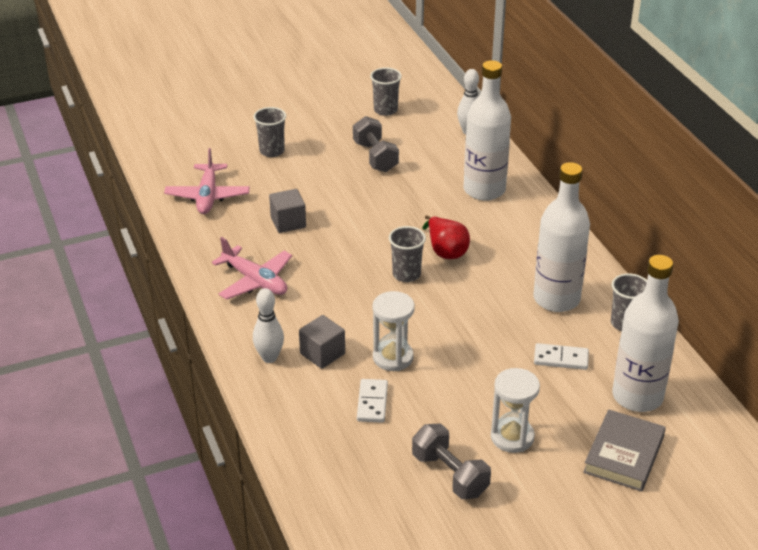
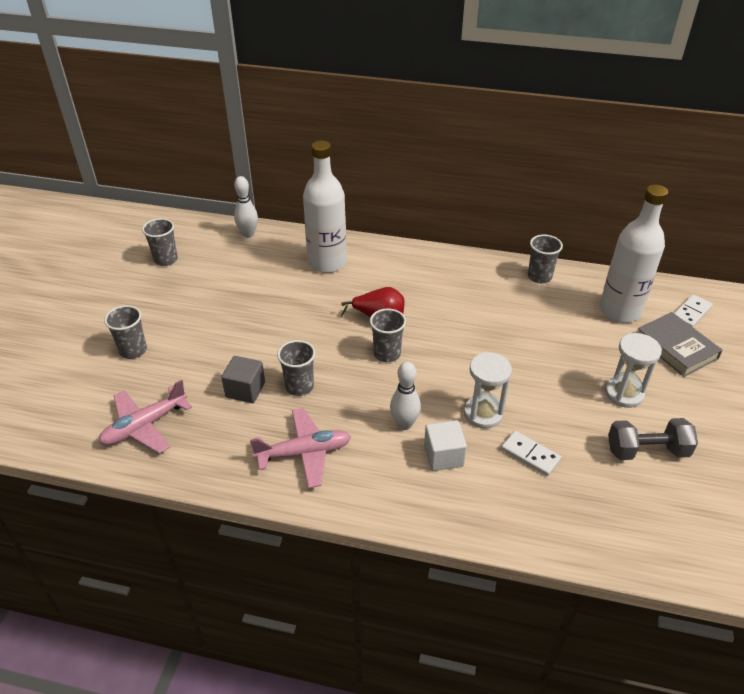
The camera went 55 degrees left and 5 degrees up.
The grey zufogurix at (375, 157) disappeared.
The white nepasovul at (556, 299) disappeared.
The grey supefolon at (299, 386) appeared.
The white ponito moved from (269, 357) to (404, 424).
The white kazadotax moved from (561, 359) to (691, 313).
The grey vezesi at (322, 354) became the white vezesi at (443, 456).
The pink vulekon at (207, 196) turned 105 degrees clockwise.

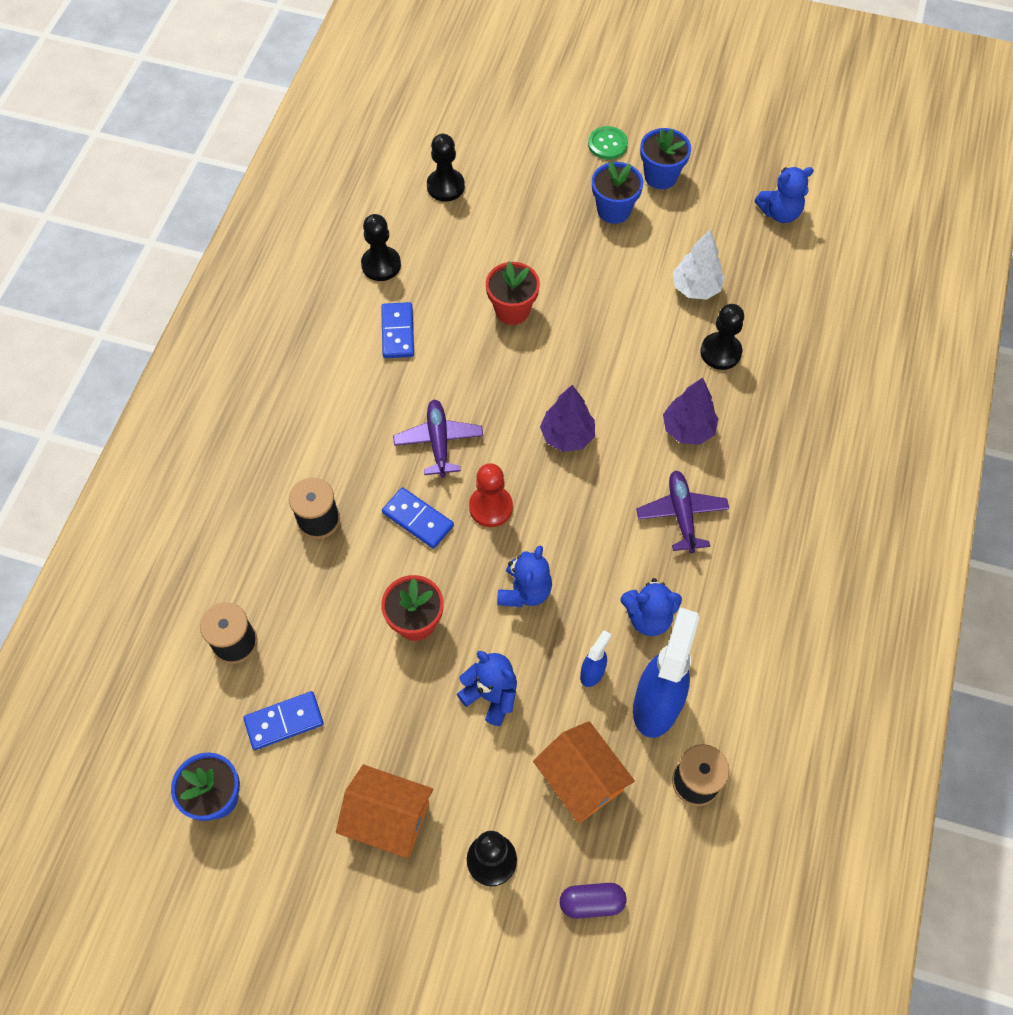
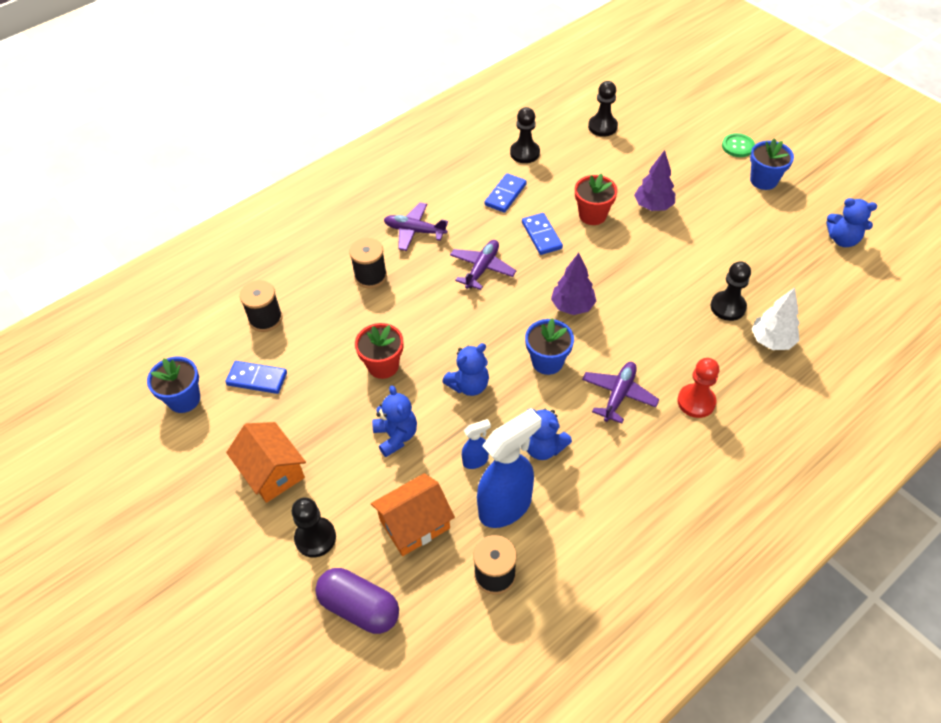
The camera went 35 degrees right and 10 degrees down.
The purple vulekon at (415, 231) appeared.
The blue kazadotax moved from (418, 519) to (541, 235).
The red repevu moved from (491, 507) to (696, 402).
The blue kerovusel moved from (613, 210) to (547, 362).
The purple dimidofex moved from (688, 429) to (653, 206).
The white dimidofex moved from (696, 288) to (771, 341).
The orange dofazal at (581, 780) turned 60 degrees clockwise.
The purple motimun at (591, 902) changed to 1.59 times the size.

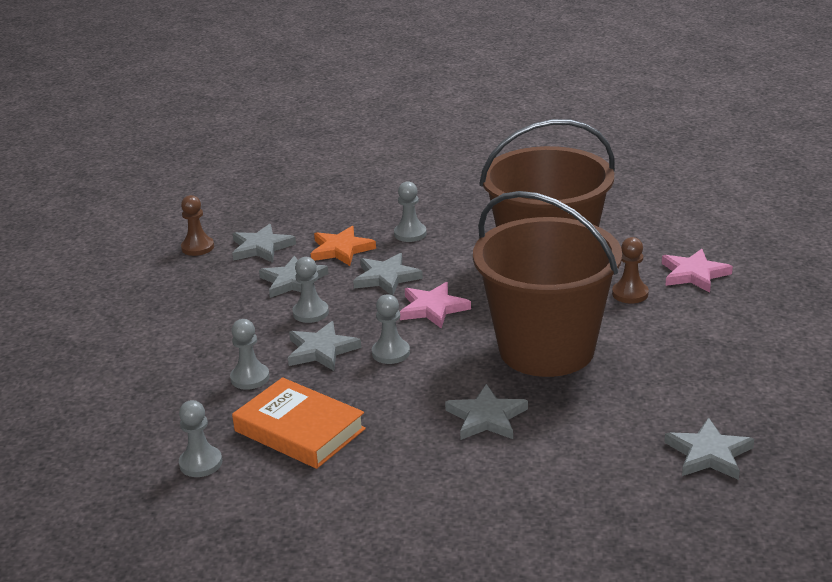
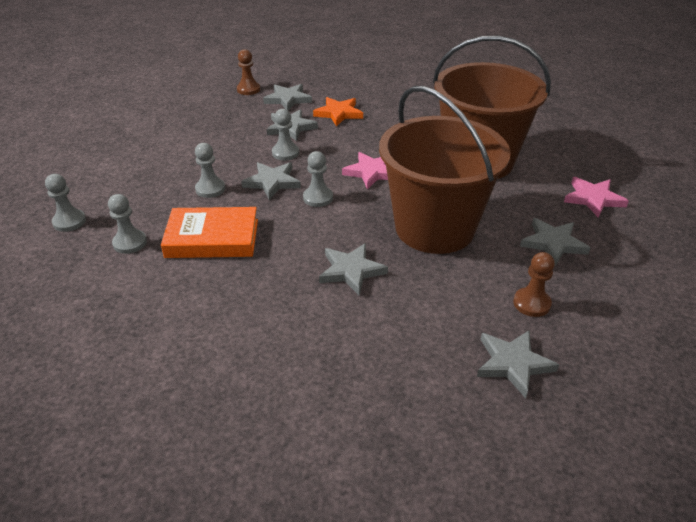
The camera went 20 degrees right and 10 degrees up.
The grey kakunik moved from (386, 278) to (553, 243).
The grey repevu moved from (410, 234) to (69, 222).
The brown repevu moved from (630, 294) to (531, 303).
The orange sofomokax at (299, 430) turned 60 degrees counterclockwise.

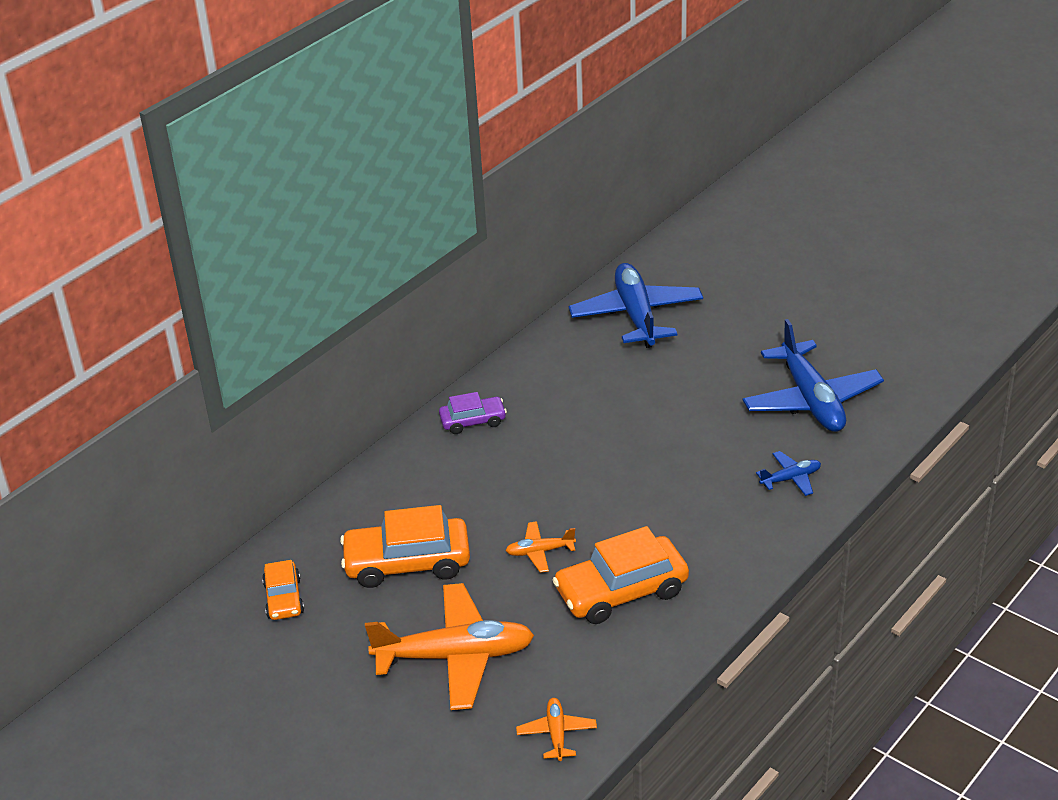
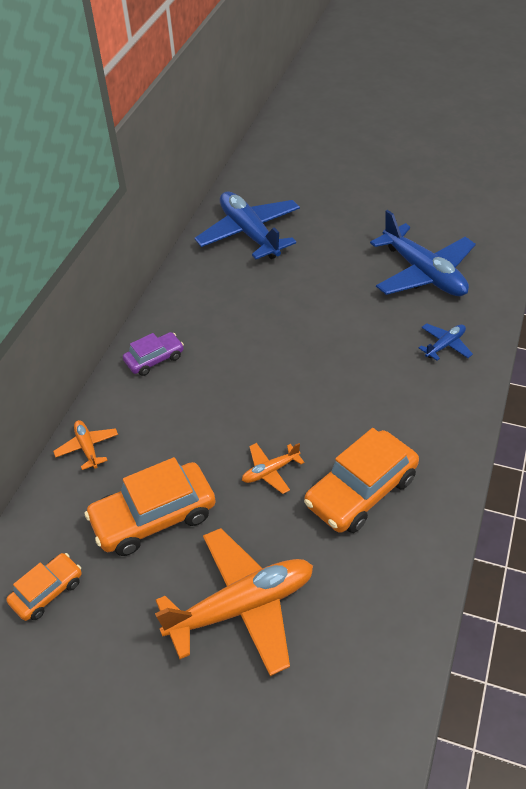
The camera went 20 degrees left and 10 degrees up.
The orange vulekon moved from (557, 734) to (87, 448).
The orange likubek at (284, 598) turned 105 degrees counterclockwise.

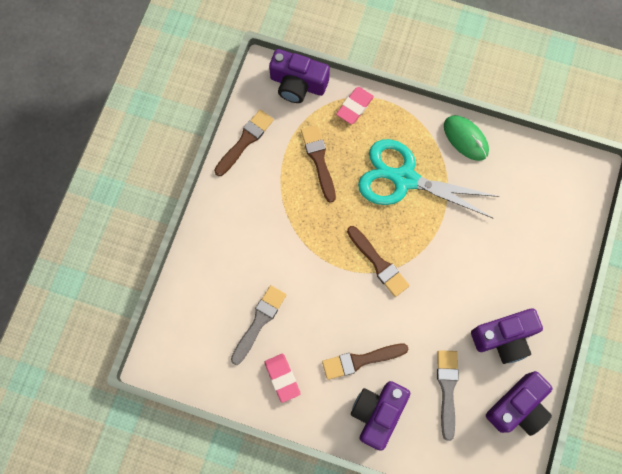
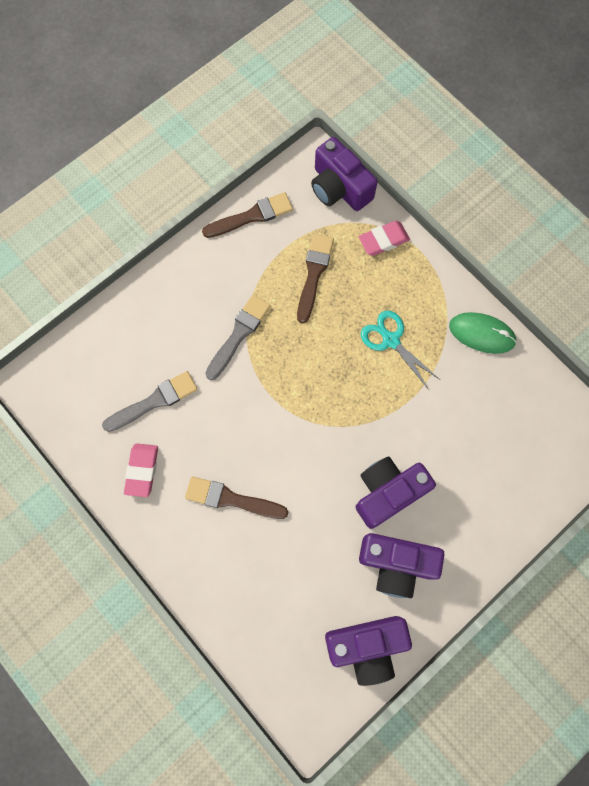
The camera went 30 degrees right and 0 degrees up.
The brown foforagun at (378, 263) disappeared.
The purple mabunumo moved from (377, 413) to (388, 492).
The grey foforagun moved from (447, 389) to (239, 334).
The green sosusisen at (465, 138) turned 60 degrees counterclockwise.
The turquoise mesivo at (404, 179) changed to 0.55 times the size.

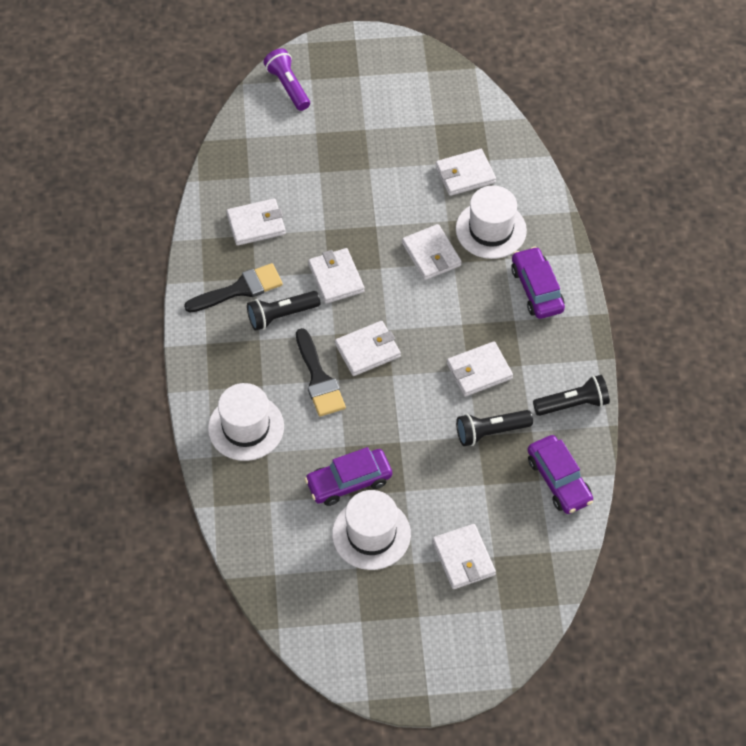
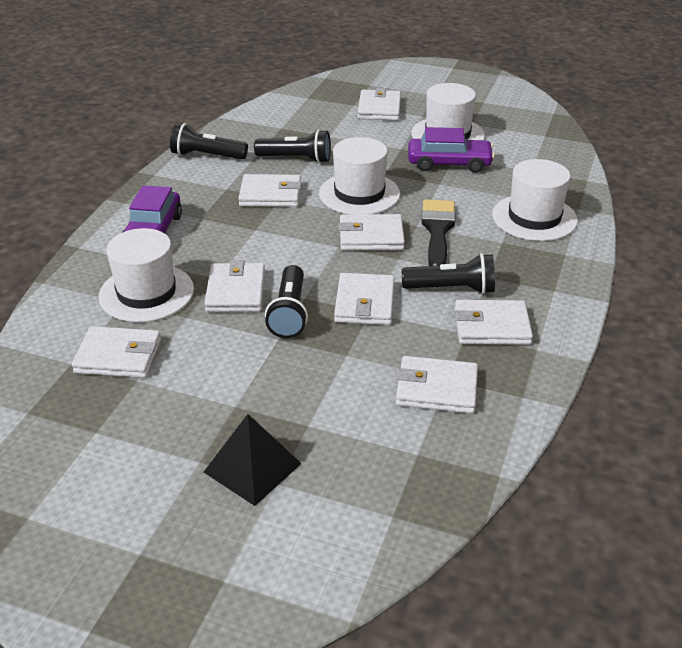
The camera went 155 degrees left and 20 degrees down.
The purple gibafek at (288, 86) disappeared.
The purple likubek at (558, 480) disappeared.
The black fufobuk at (252, 467) appeared.
The black gibafek at (289, 313) appeared.
The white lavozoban at (359, 194) appeared.
The black foforagun at (240, 289) was replaced by the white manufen at (491, 326).

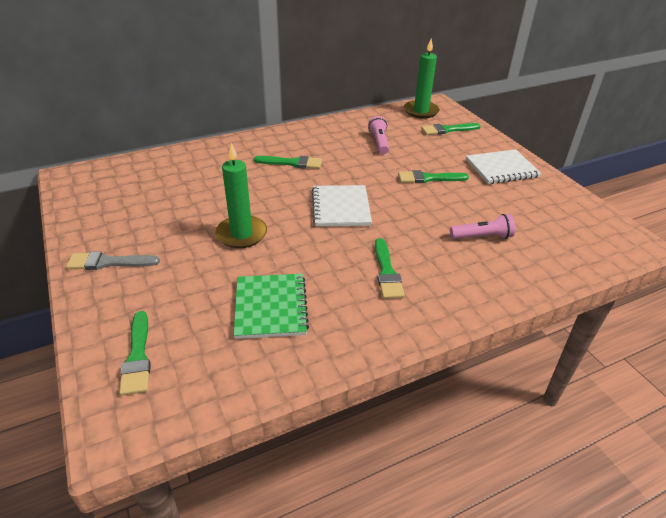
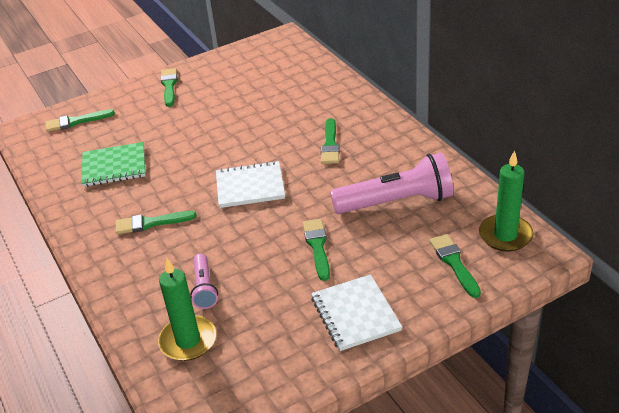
The camera went 90 degrees right and 0 degrees up.
The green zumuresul moved from (241, 234) to (188, 341).
The grey foforagun at (109, 262) became the green foforagun at (169, 86).
The pink gibafek at (379, 142) changed to 1.94 times the size.

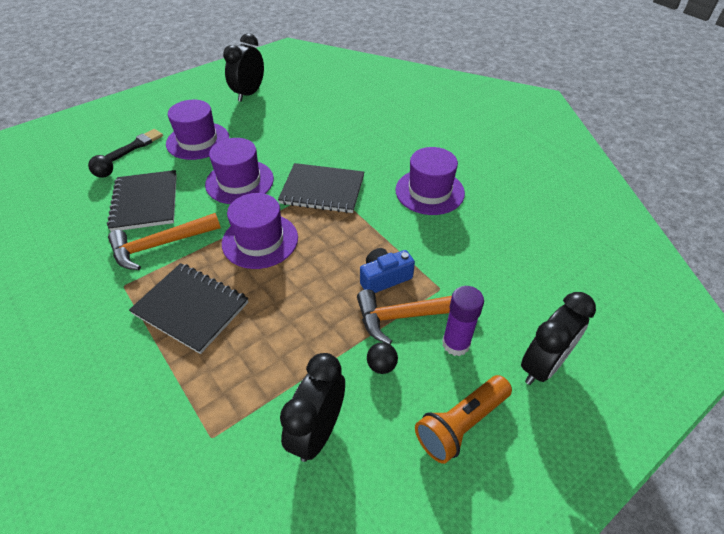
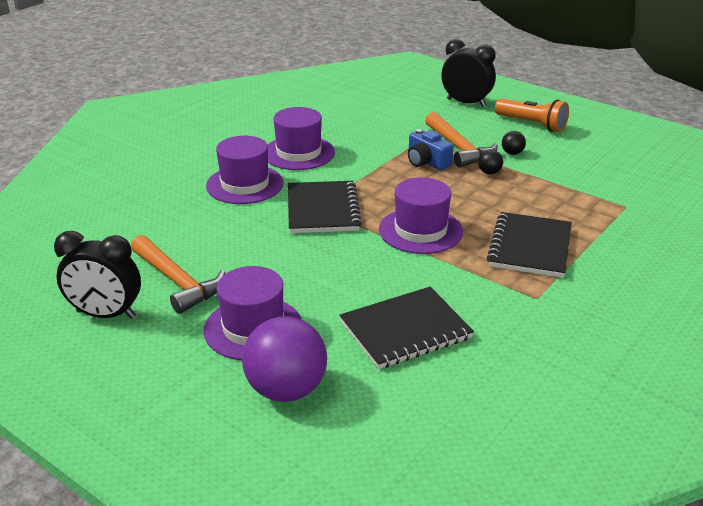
The camera went 105 degrees left and 15 degrees down.
The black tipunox at (318, 431) disappeared.
The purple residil at (455, 344) disappeared.
The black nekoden moved from (105, 175) to (489, 172).
The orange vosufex moved from (161, 245) to (177, 281).
The purple lavozoban moved from (239, 182) to (245, 184).
The black foforagun at (135, 146) was replaced by the purple nekoden at (286, 390).

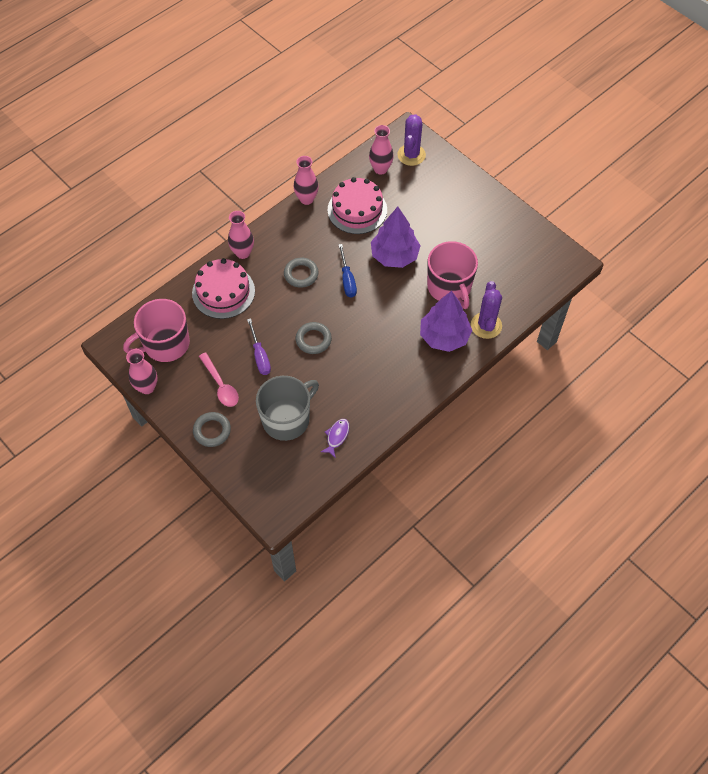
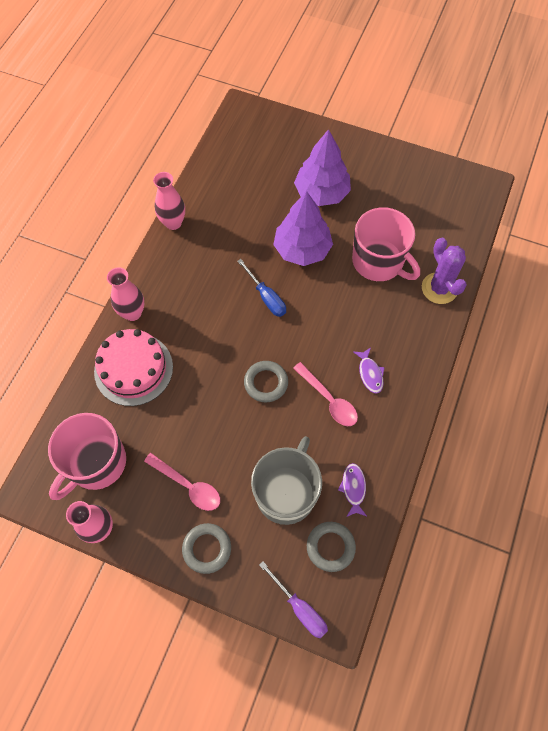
The camera went 25 degrees left and 5 degrees up.
The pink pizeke at (357, 210) disappeared.
The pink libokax at (380, 169) disappeared.
The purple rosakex at (411, 155) disappeared.
The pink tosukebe at (329, 400) appeared.
The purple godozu at (370, 374) appeared.
The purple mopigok moved from (260, 356) to (299, 608).
The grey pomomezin moved from (301, 274) to (330, 547).
The purple dimidofex moved from (444, 336) to (322, 193).

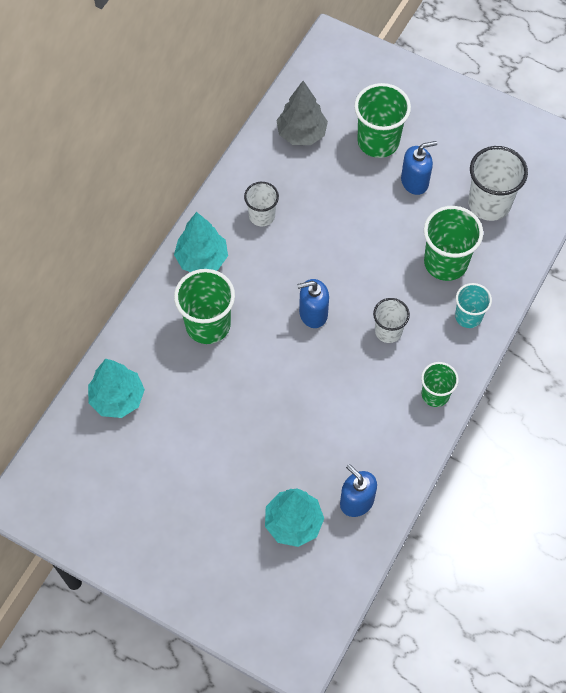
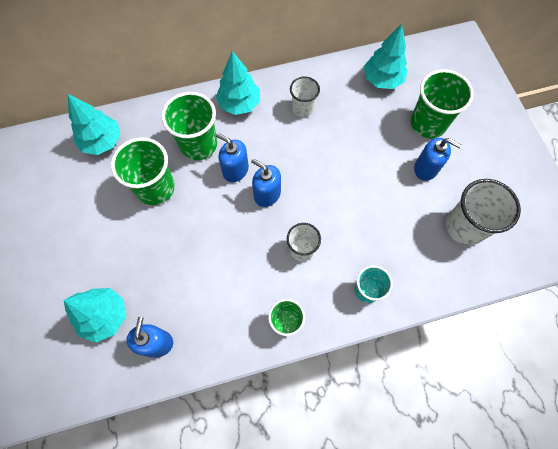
The camera went 45 degrees right and 5 degrees up.
The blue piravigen at (235, 170) appeared.
The green supefolon moved from (445, 262) to (155, 188).
The grey dimidofex at (301, 133) became the turquoise dimidofex at (382, 80).

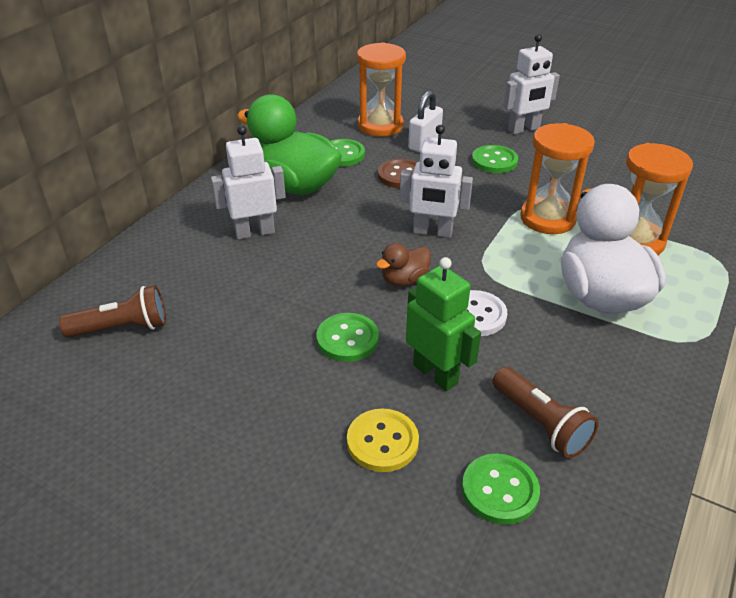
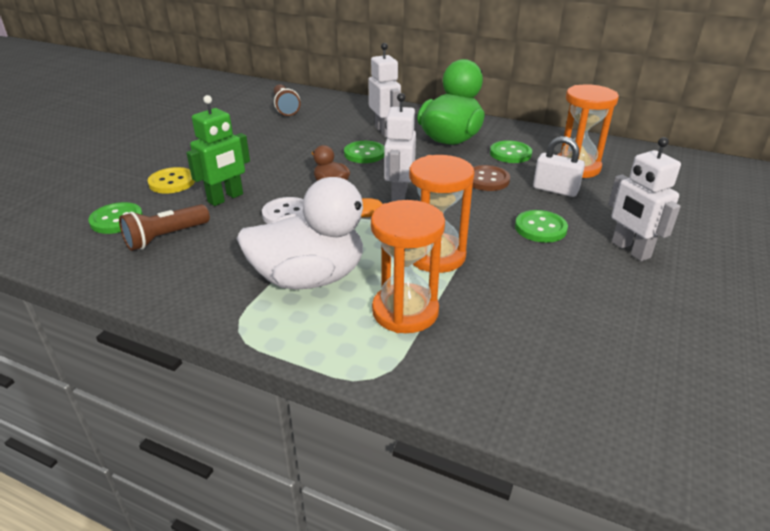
The camera went 85 degrees right and 5 degrees down.
The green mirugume moved from (347, 339) to (364, 154).

